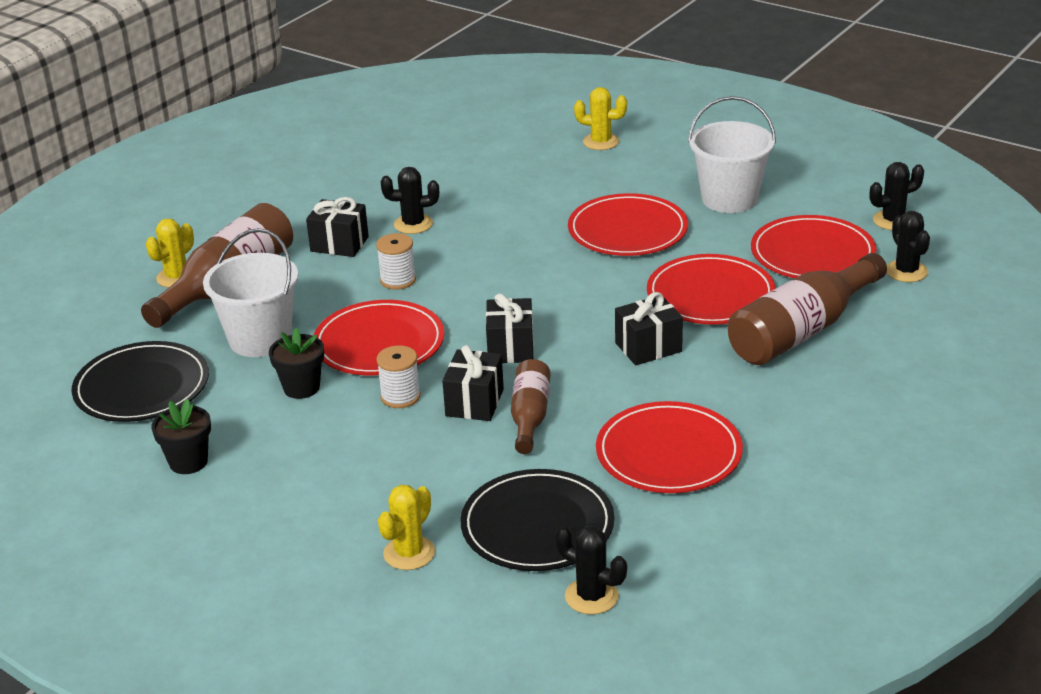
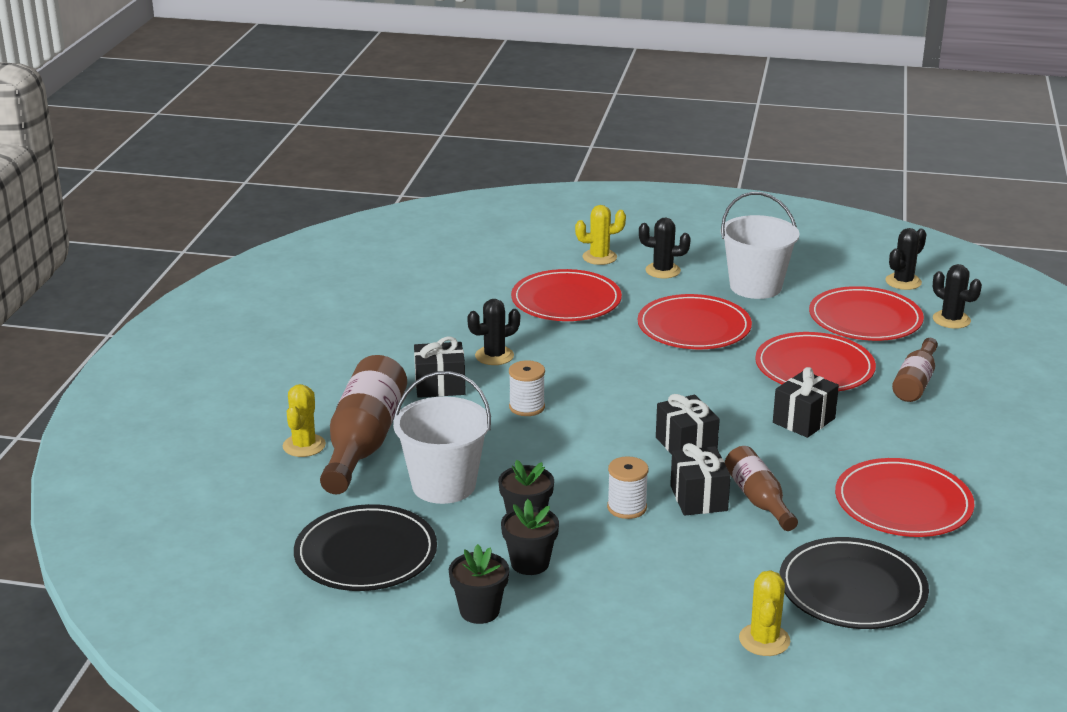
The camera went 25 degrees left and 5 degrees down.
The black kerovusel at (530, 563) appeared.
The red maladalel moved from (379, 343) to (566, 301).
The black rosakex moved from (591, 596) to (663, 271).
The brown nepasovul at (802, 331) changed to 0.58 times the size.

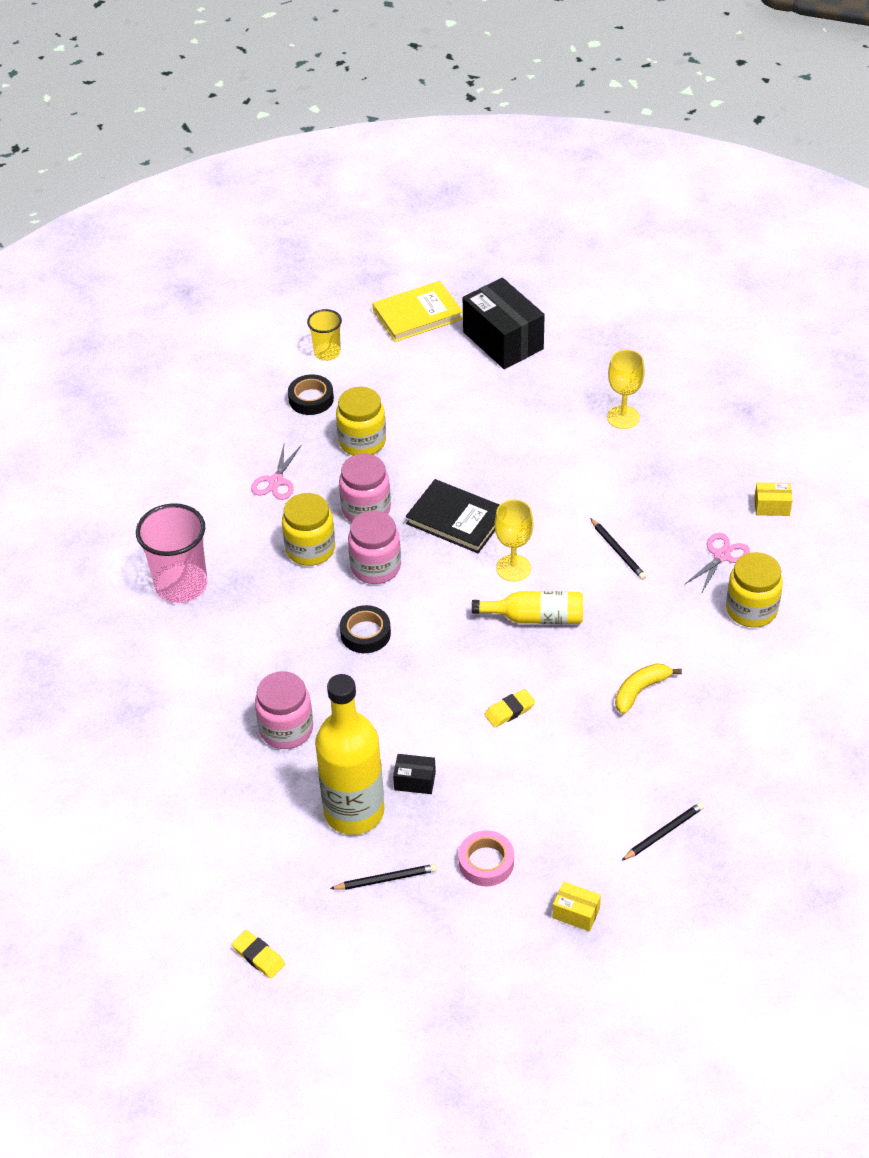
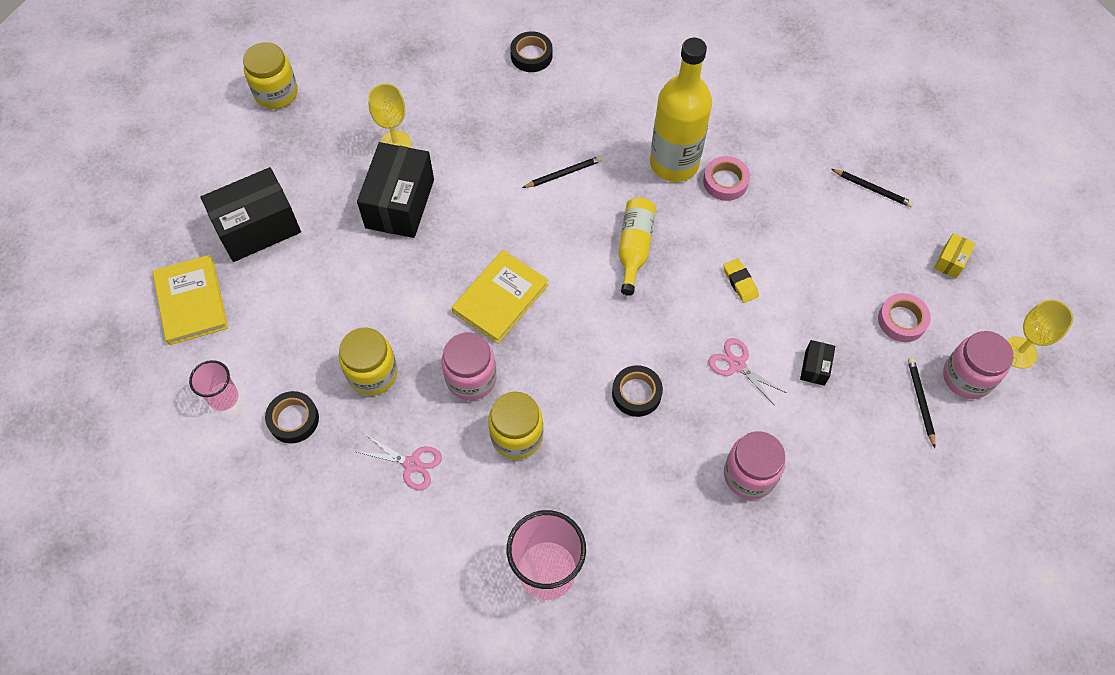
The camera went 85 degrees left and 15 degrees up.
The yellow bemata at (259, 956) disappeared.
The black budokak at (400, 203) appeared.
The yellow nepasovul moved from (354, 812) to (674, 163).
The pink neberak moved from (375, 567) to (967, 377).
The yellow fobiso moved from (513, 568) to (1019, 352).
The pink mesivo moved from (722, 556) to (737, 365).
The yellow neberak moved from (751, 609) to (276, 93).
The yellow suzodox at (640, 690) was replaced by the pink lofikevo at (725, 182).
The yellow budokak at (772, 507) was replaced by the black lofikevo at (531, 55).
The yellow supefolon at (327, 352) became the pink supefolon at (223, 397).
The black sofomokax at (456, 519) became the yellow sofomokax at (500, 298).
The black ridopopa at (663, 833) turned 150 degrees clockwise.

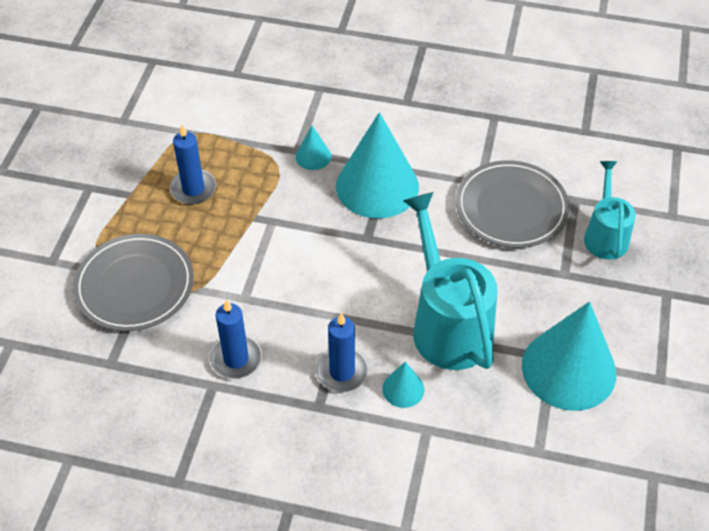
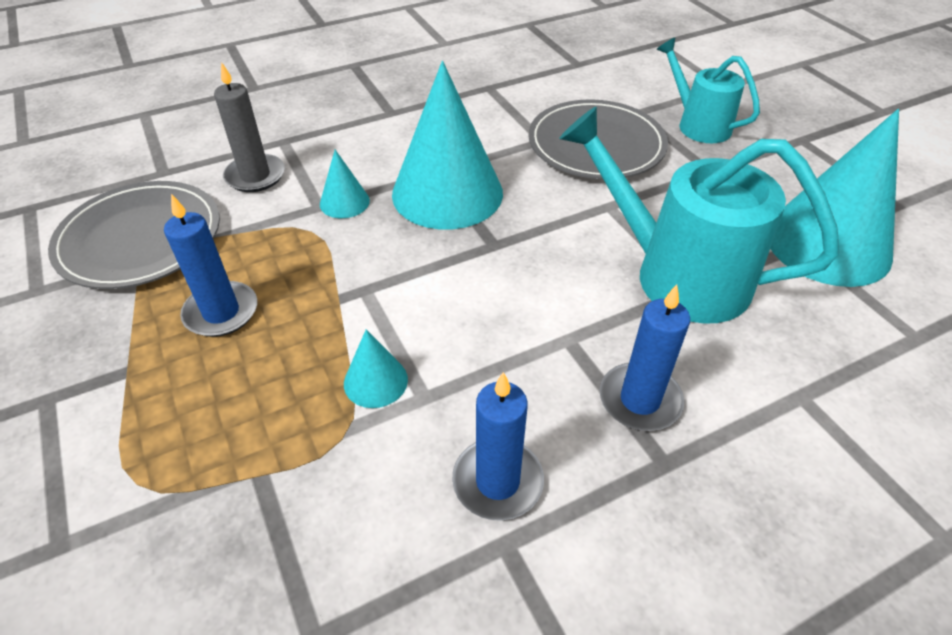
The camera went 40 degrees left and 5 degrees down.
The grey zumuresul at (255, 176) appeared.
The grey maladalel moved from (135, 285) to (140, 239).
The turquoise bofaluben moved from (403, 389) to (375, 381).

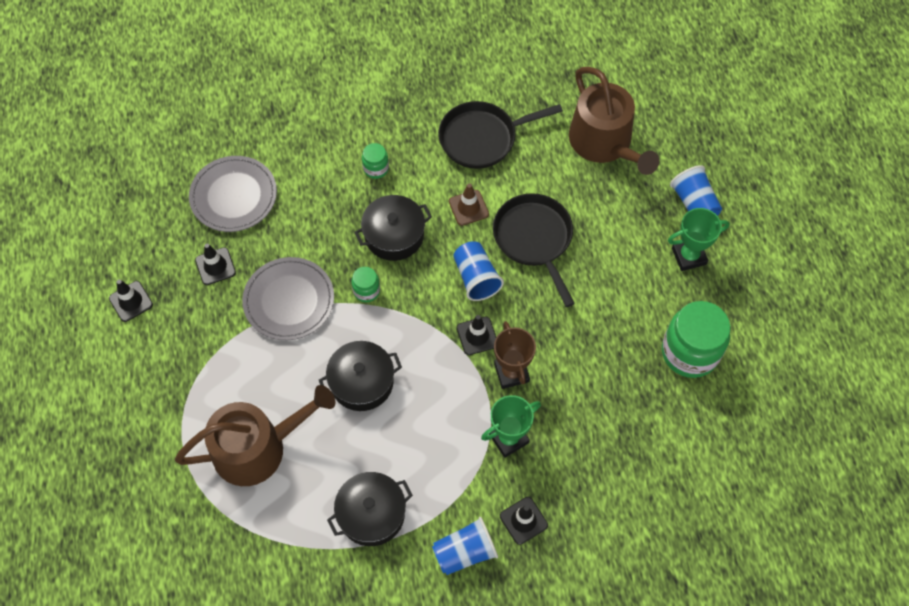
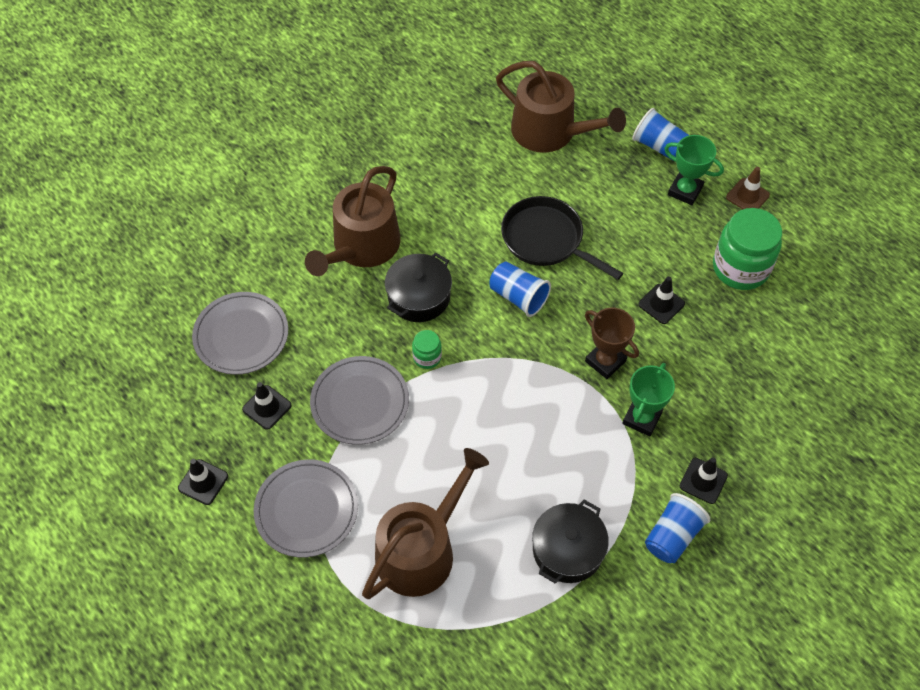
The camera went 30 degrees left and 5 degrees down.
The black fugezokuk at (362, 382) disappeared.
The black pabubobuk at (482, 138) disappeared.
The grey maladalel at (306, 510) appeared.
The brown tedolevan moved from (468, 208) to (747, 196).
The black tedolevan moved from (477, 336) to (661, 304).
The green neberak at (376, 168) was replaced by the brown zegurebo at (362, 247).
The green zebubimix at (689, 256) turned 75 degrees clockwise.

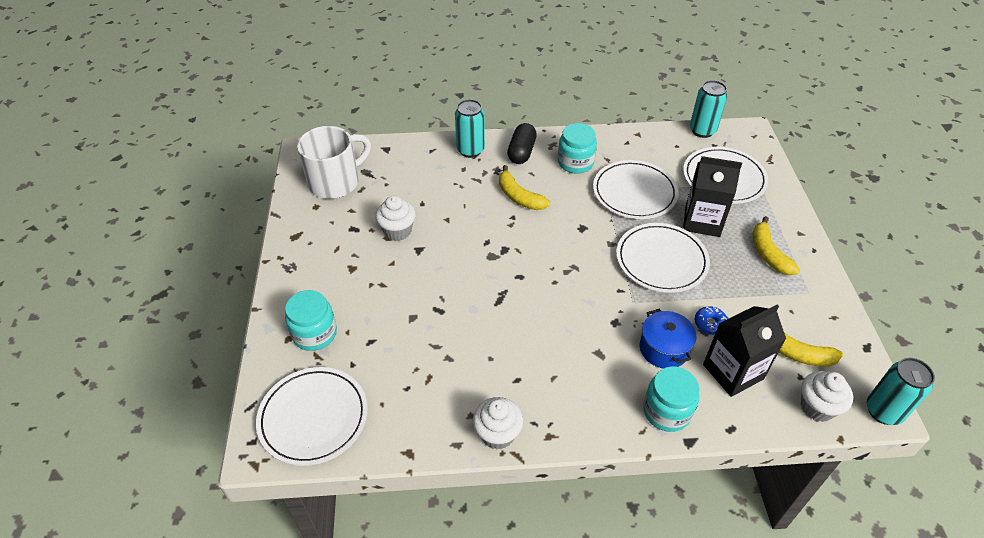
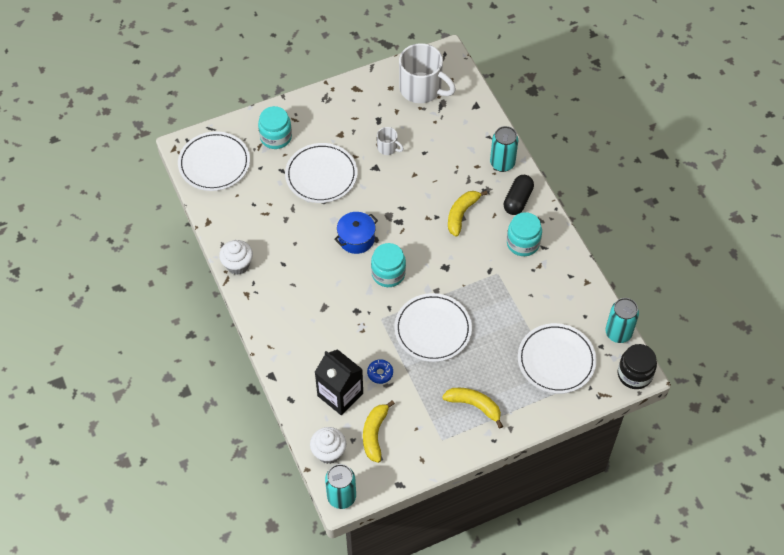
The camera went 70 degrees right and 10 degrees up.
The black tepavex at (702, 221) disappeared.
The black neberak at (634, 374) appeared.
The white maladalel moved from (634, 192) to (321, 175).
The blue fugezokuk moved from (664, 349) to (356, 239).
The turquoise neberak moved from (666, 411) to (388, 273).
The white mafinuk at (397, 231) was replaced by the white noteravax at (388, 148).
The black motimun at (521, 152) turned 60 degrees counterclockwise.
The yellow suzodox at (768, 253) turned 60 degrees clockwise.

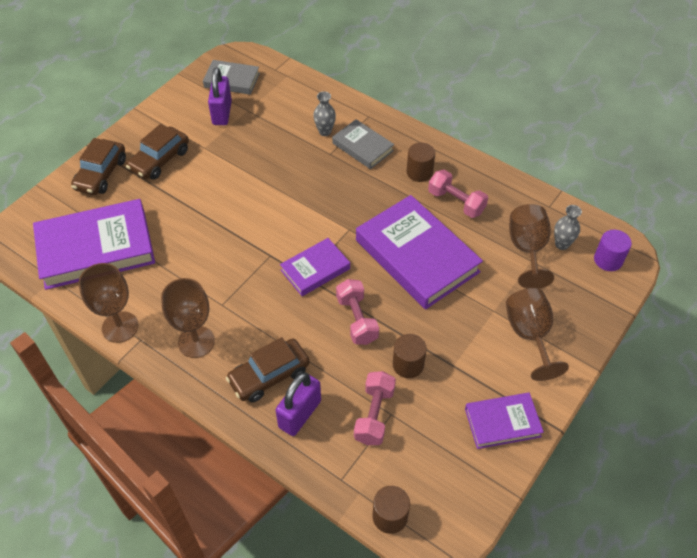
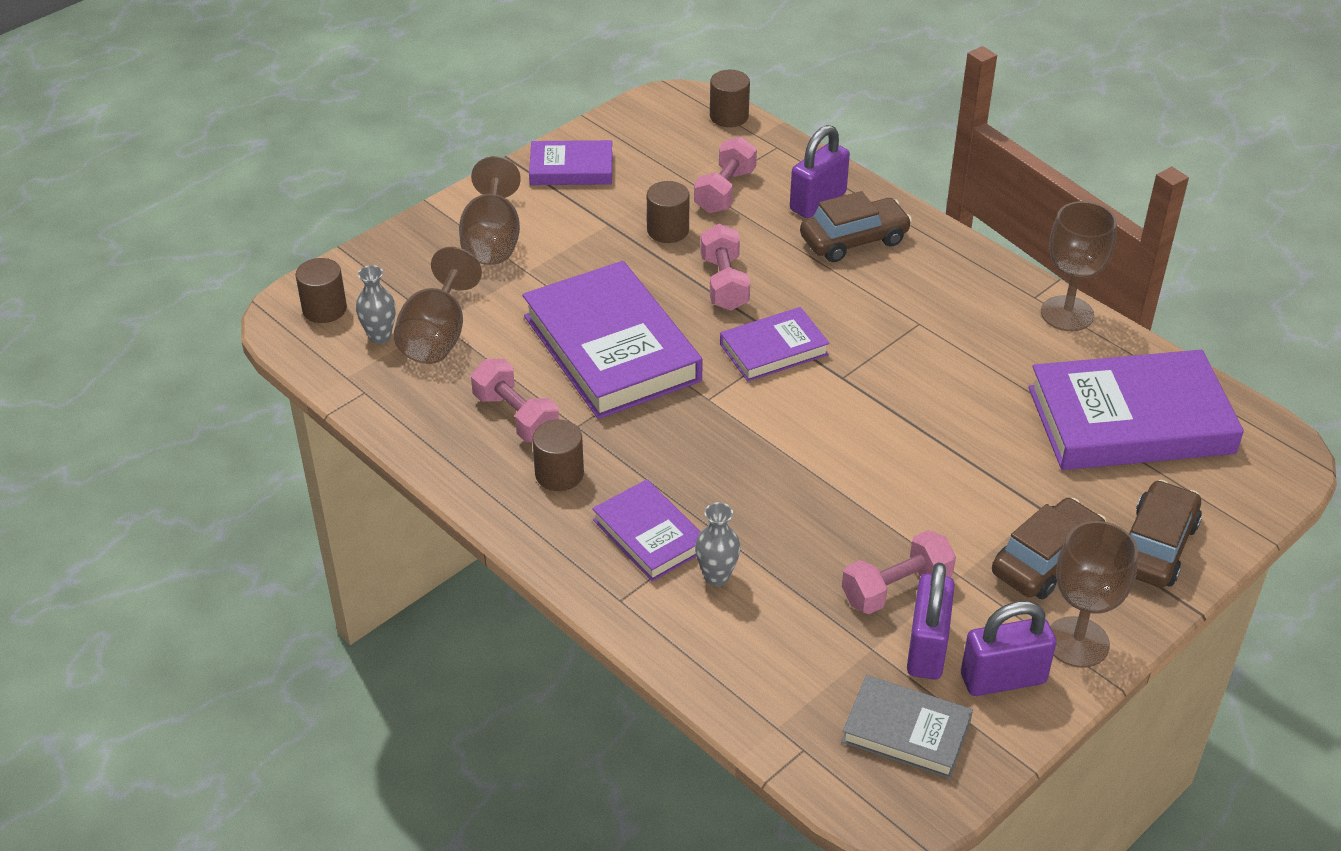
The camera went 170 degrees left and 10 degrees down.
The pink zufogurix at (896, 588) appeared.
The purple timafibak at (1003, 679) appeared.
The brown fobiso moved from (196, 342) to (1077, 642).
The grey sofomokax at (362, 147) became the purple sofomokax at (649, 535).
The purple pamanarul at (608, 260) became the brown pamanarul at (324, 309).

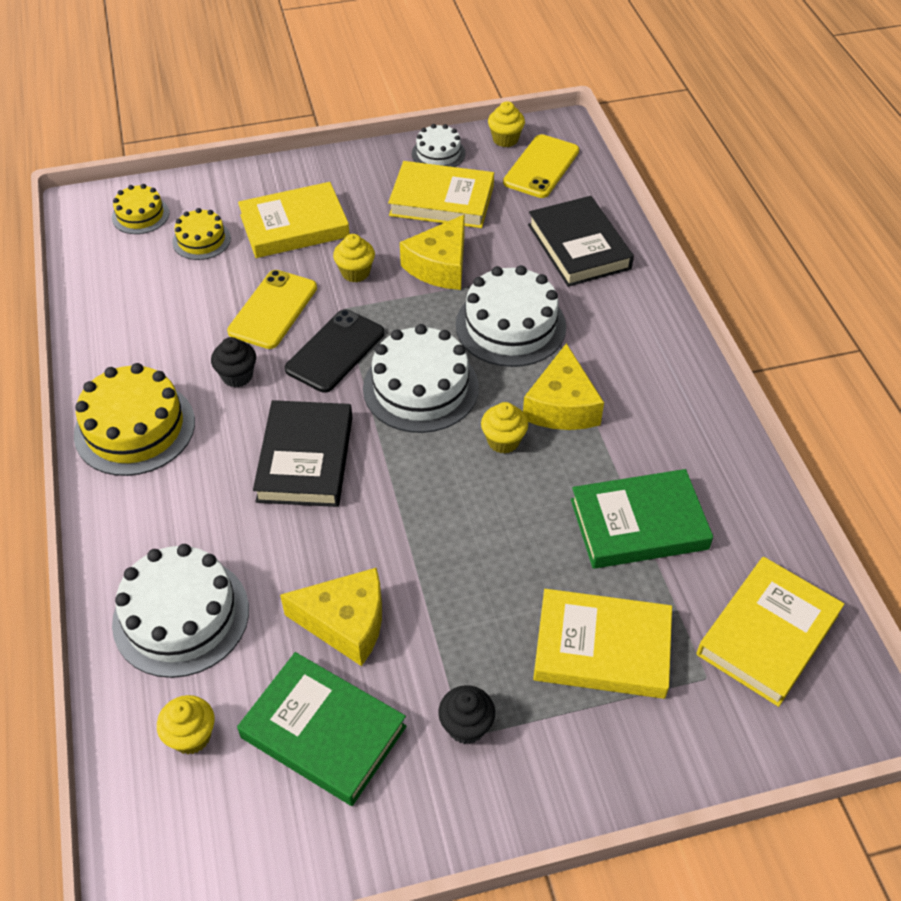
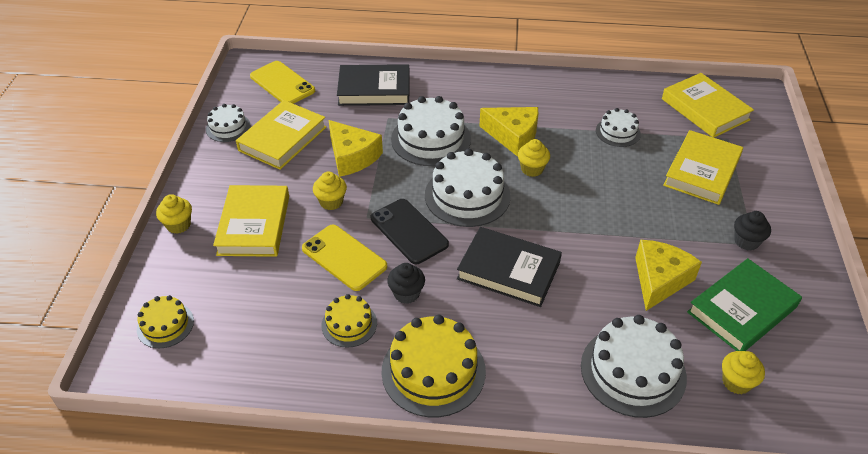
The camera went 70 degrees left and 5 degrees down.
The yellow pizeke moved from (201, 240) to (349, 324).
The yellow mafinuk moved from (505, 139) to (178, 225).
The green sofomokax at (638, 524) was replaced by the white pizeke at (618, 132).

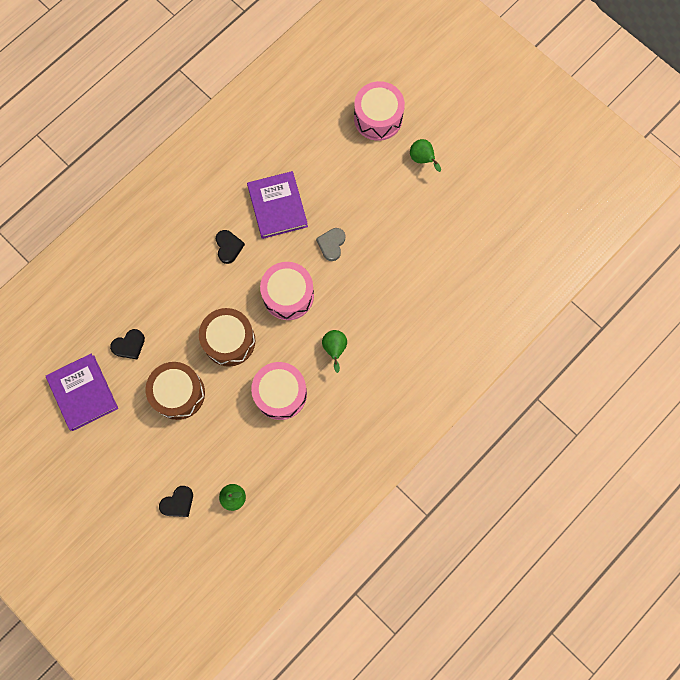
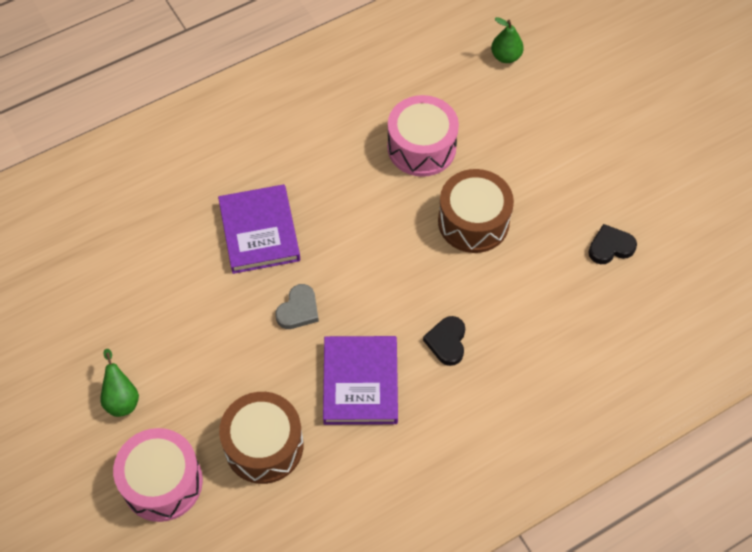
The camera went 165 degrees left and 15 degrees down.
The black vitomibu at (178, 503) disappeared.
The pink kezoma at (288, 295) disappeared.
The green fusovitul at (335, 349) disappeared.
The purple sofomokax moved from (83, 393) to (259, 232).
The brown kezoma moved from (178, 393) to (264, 445).

